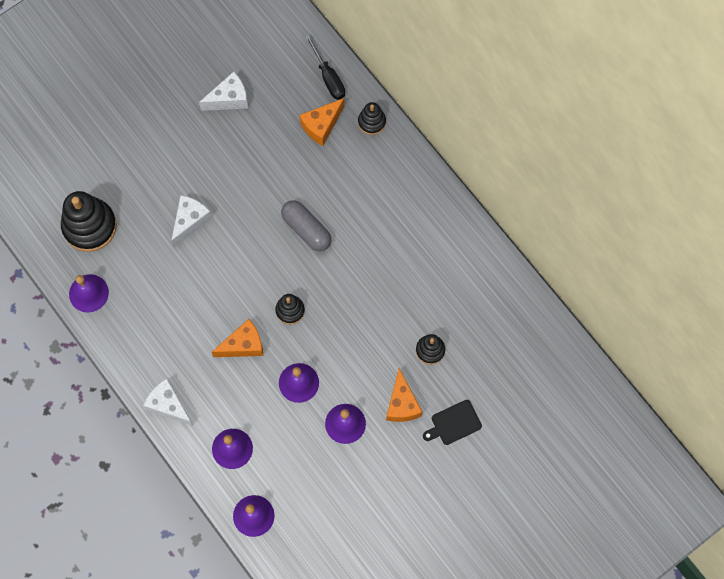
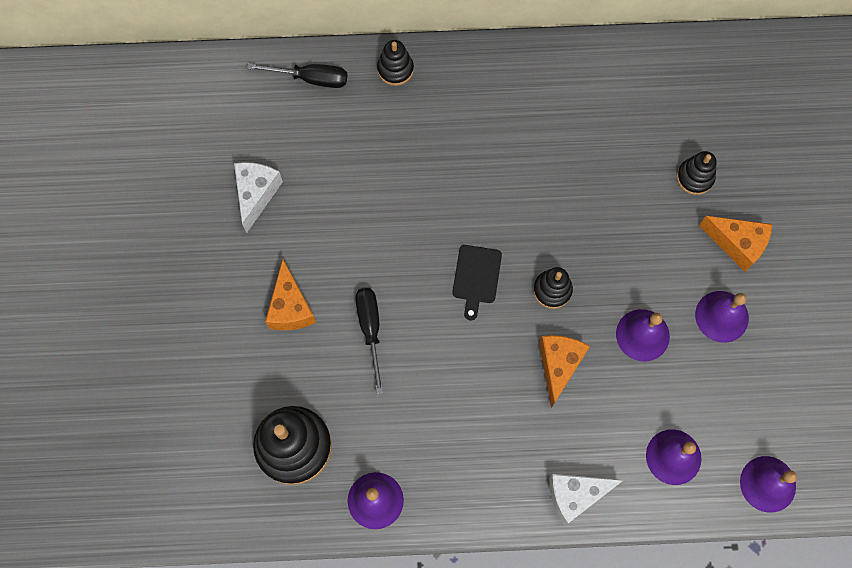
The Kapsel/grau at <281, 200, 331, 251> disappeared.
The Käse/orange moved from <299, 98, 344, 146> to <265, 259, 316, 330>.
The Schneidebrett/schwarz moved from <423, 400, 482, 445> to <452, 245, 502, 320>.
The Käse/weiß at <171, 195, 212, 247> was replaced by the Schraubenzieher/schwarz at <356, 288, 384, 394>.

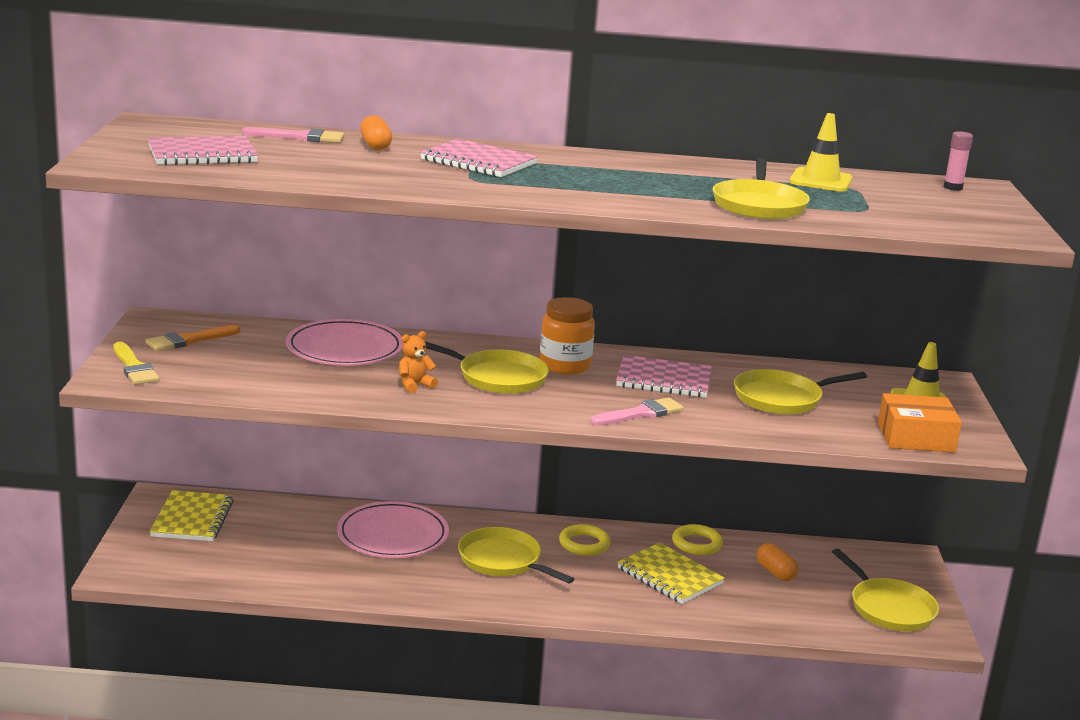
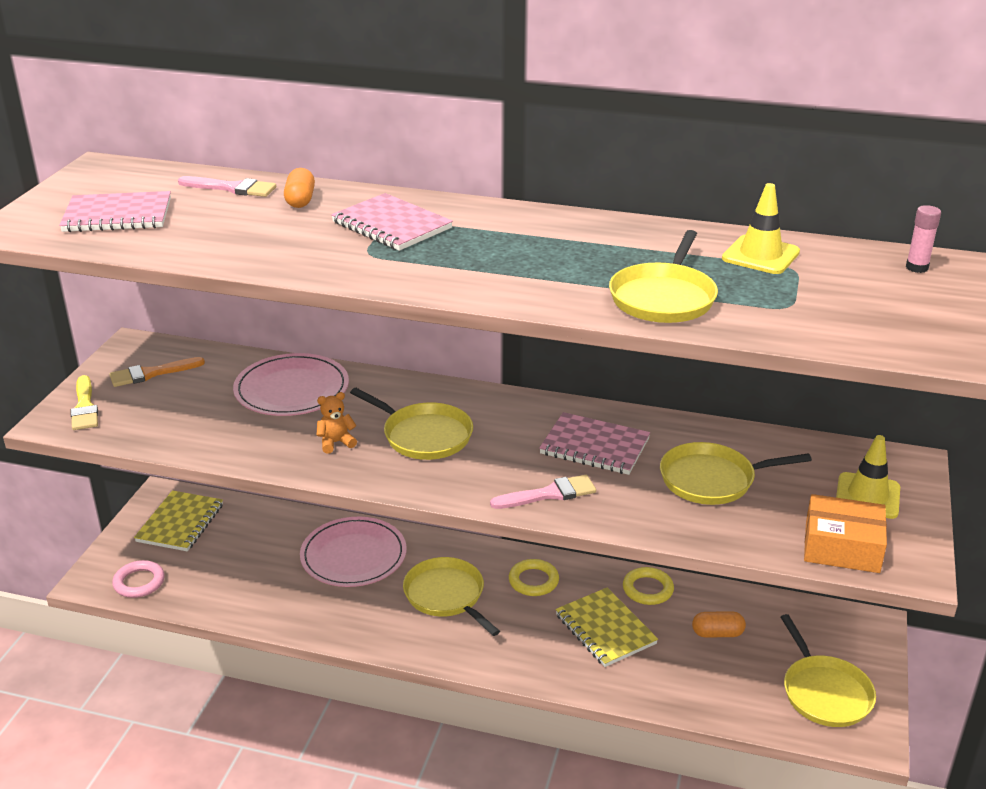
The Einmachglas/orange at <540, 297, 595, 375> disappeared.
The Ring/rosa at <112, 560, 165, 598> appeared.
The Kapsel/orange at <757, 543, 798, 581> turned 75 degrees counterclockwise.

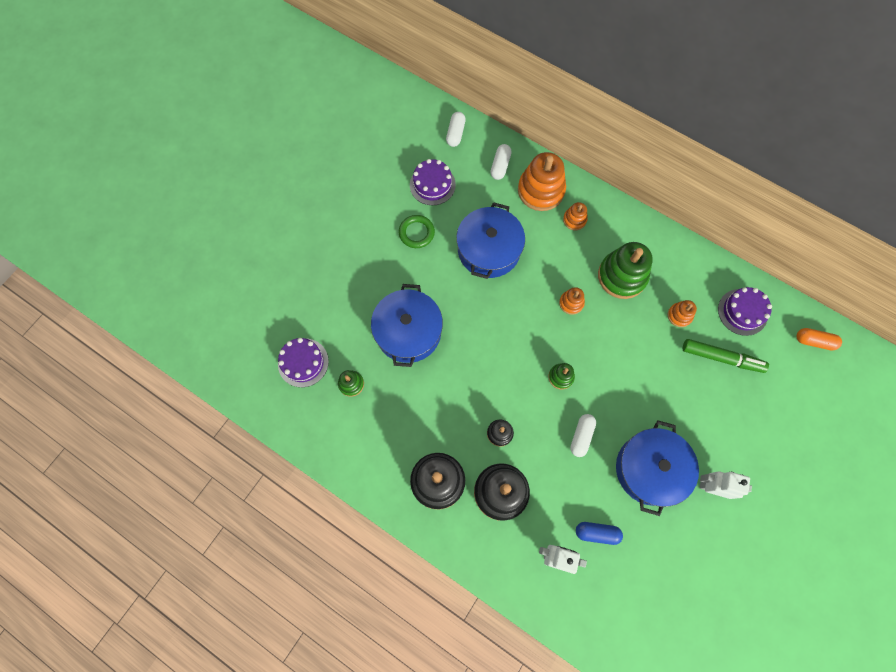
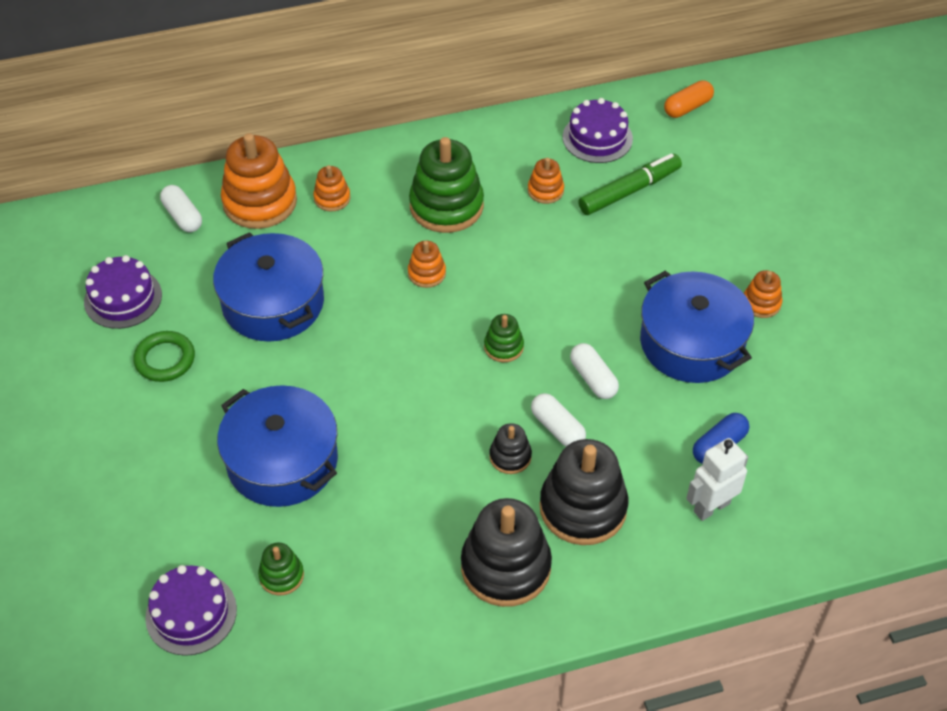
The Kapsel/weiß moved from <446, 112, 466, 147> to <531, 393, 586, 447>.
The Roboter/weiß at <700, 471, 752, 499> was replaced by the Stapelspielzeug/orange at <744, 270, 783, 318>.

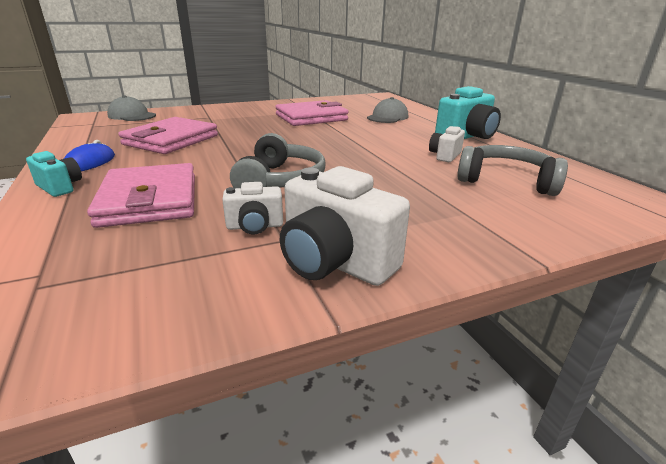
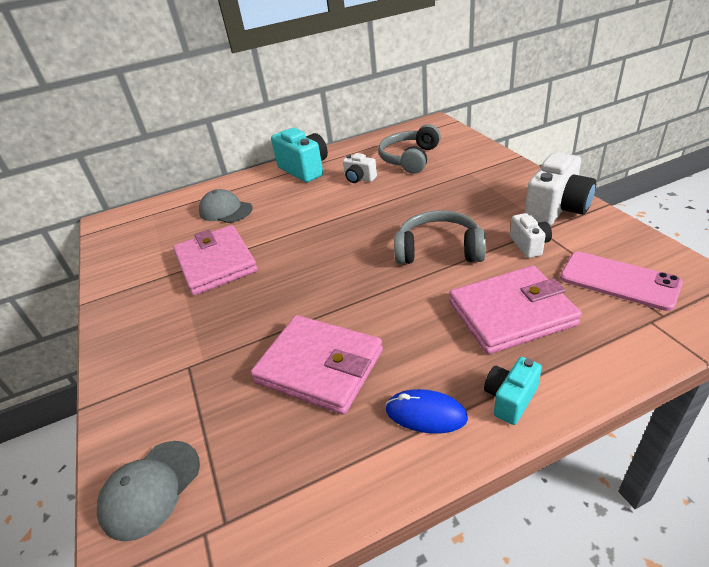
The Handy/rosa at <560, 252, 683, 311> appeared.

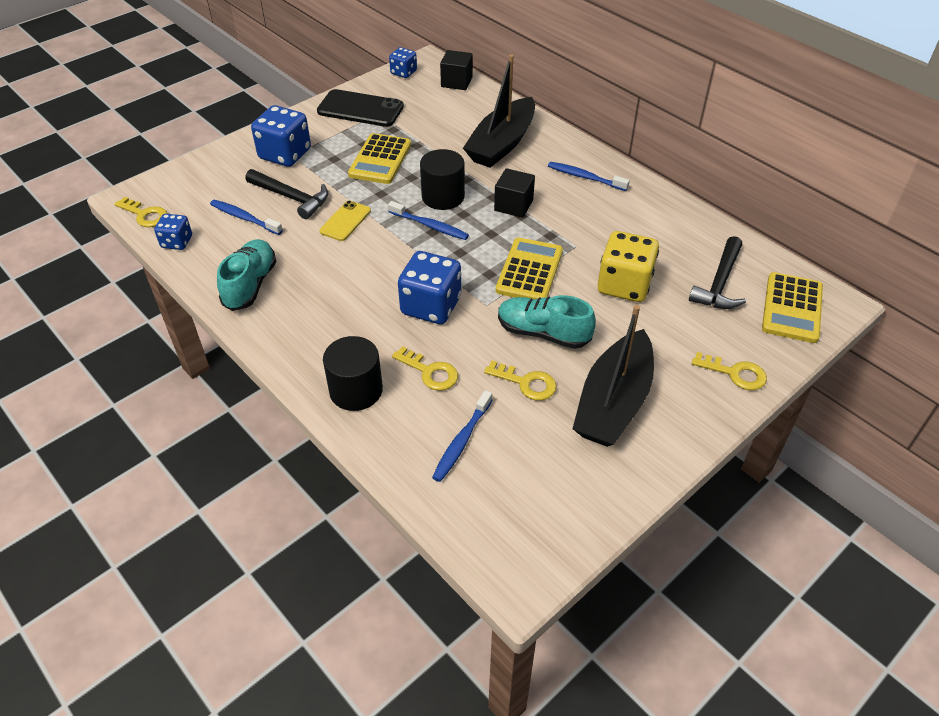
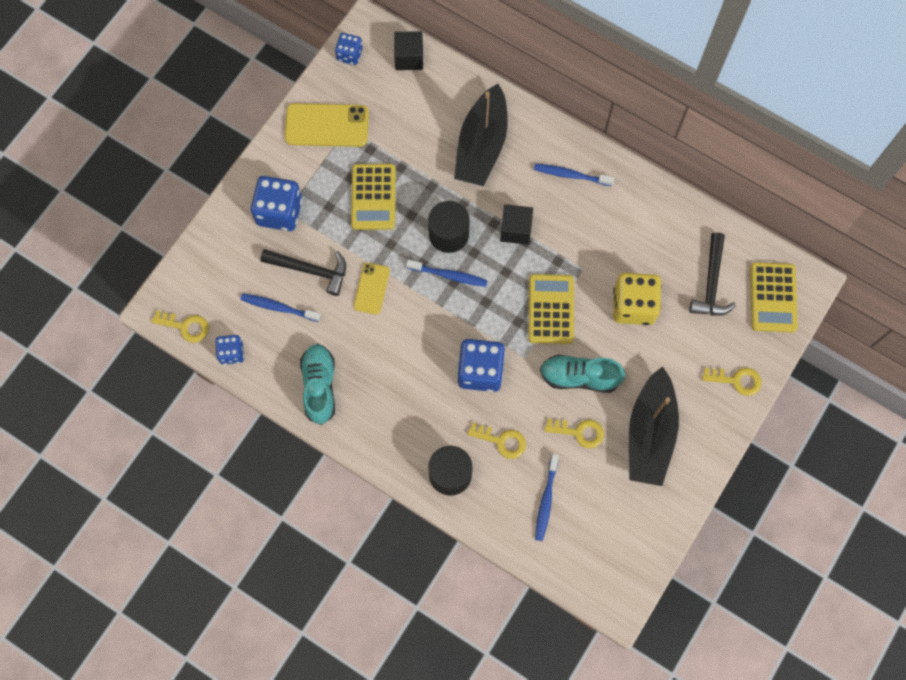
The Handy/schwarz at <317, 89, 404, 127> became the Handy/gelb at <285, 103, 369, 147>.

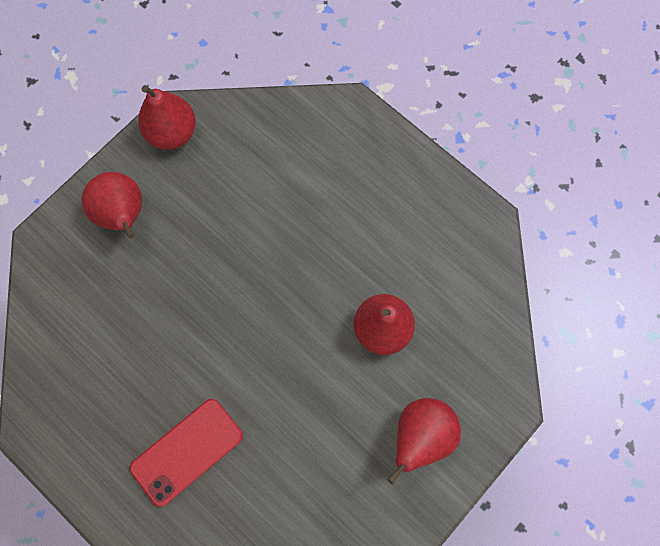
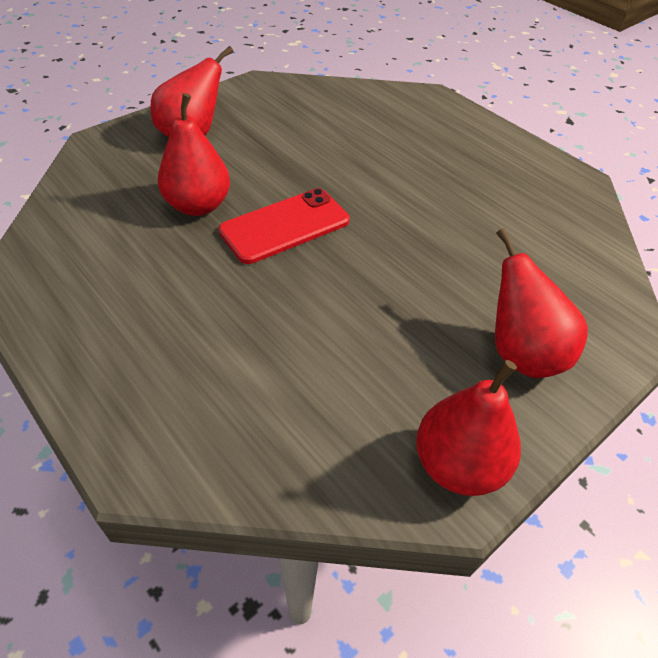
The Handy/rot moved from <130, 399, 243, 507> to <218, 188, 350, 264>.

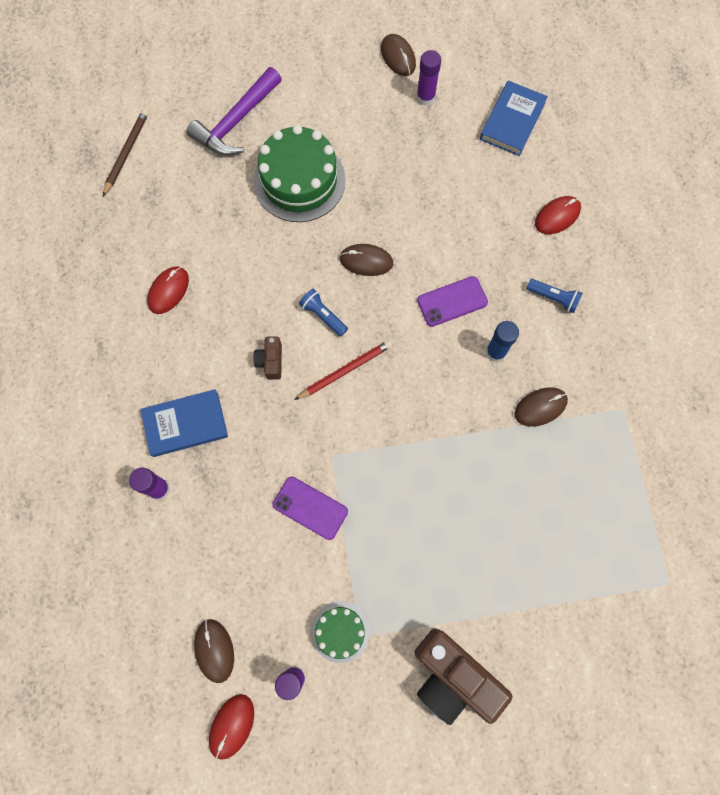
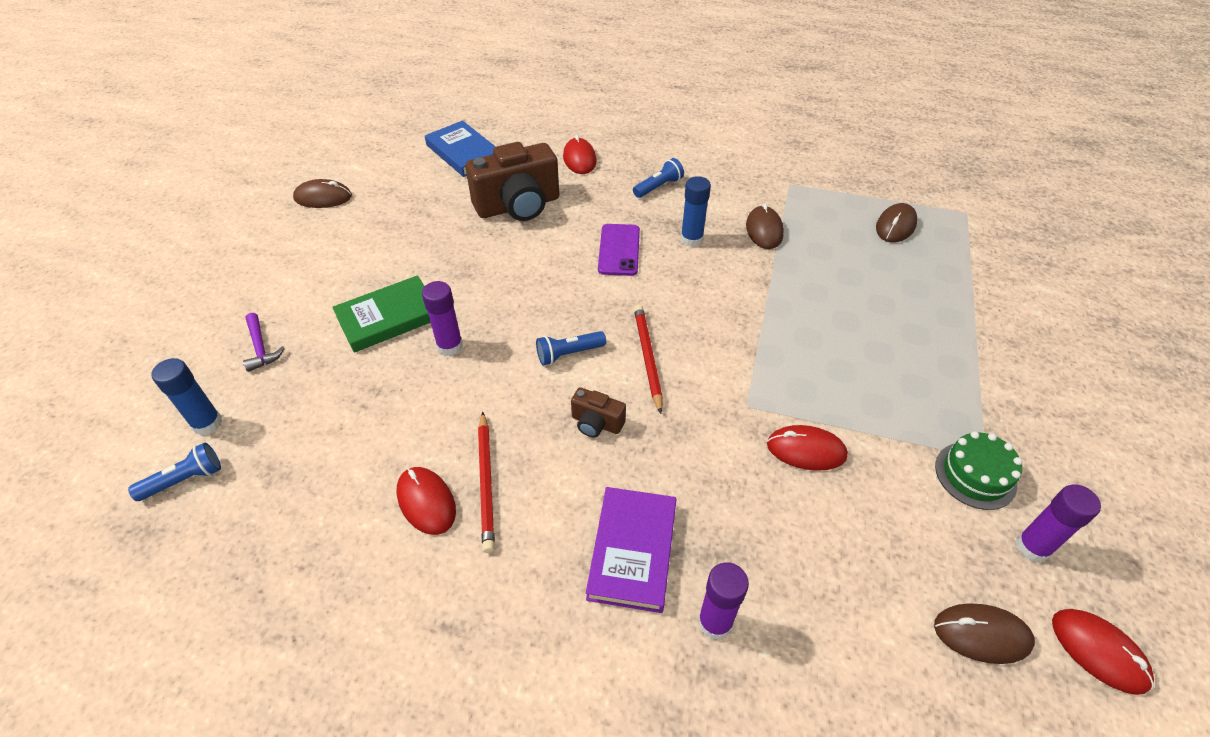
The Klebestift/blau at <152, 358, 223, 435> appeared.
The Bleistift/rot at <478, 412, 495, 553> appeared.
The Computermaus/braun moved from <339, 244, 393, 276> to <876, 203, 918, 243>.
The Kamera/braun moved from <415, 628, 512, 725> to <465, 142, 559, 221>.
The Klebestift/lila moved from <417, 50, 441, 106> to <422, 281, 463, 356>.
The Bleistift/braun at <103, 109, 149, 196> was replaced by the Taschenlampe/blau at <128, 443, 221, 501>.
The Kuchen/grün at <254, 125, 346, 222> was replaced by the Buch/grün at <332, 275, 431, 353>.
The Handy/lila at <273, 477, 348, 540> was replaced by the Computermaus/rot at <767, 425, 848, 471>.
The Buch/blau at <140, 389, 228, 457> became the Buch/lila at <586, 487, 677, 613>.
The Hammer/lila at <186, 67, 282, 156> changed to 0.49 times the size.

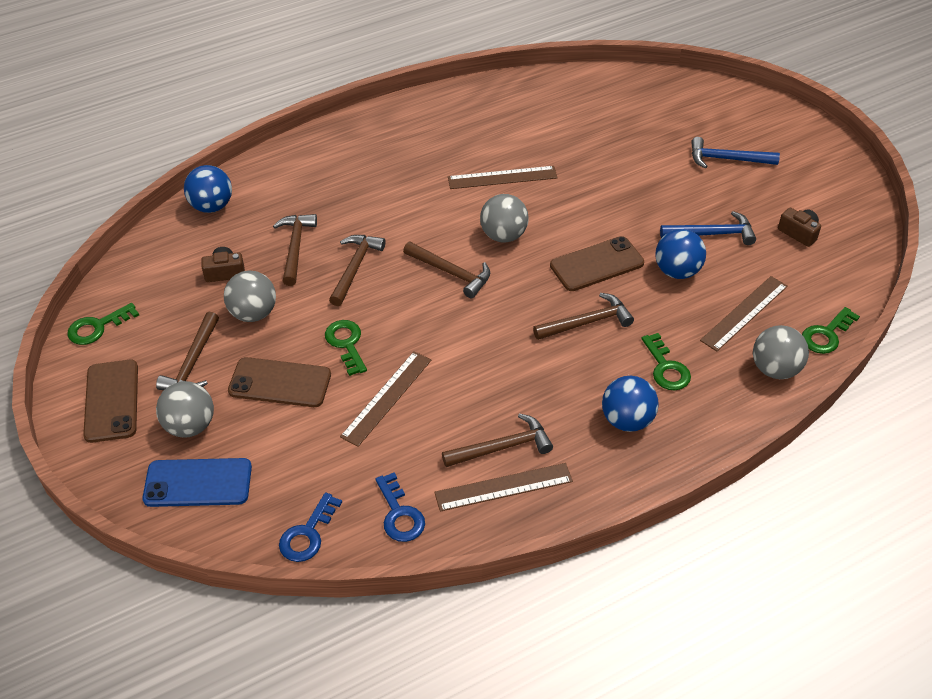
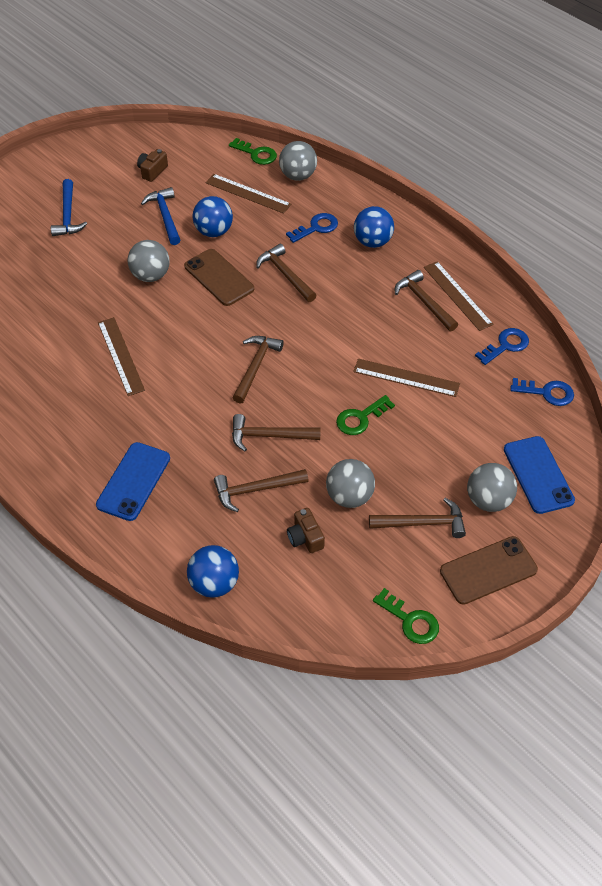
The Handy/braun at <228, 357, 331, 407> disappeared.
The Handy/blau at <96, 442, 170, 521> appeared.
The Ball/grau moved from <480, 194, 529, 243> to <128, 240, 170, 282>.
The Schlüssel/grün at <641, 333, 691, 390> became the Schlüssel/blau at <286, 213, 338, 243>.

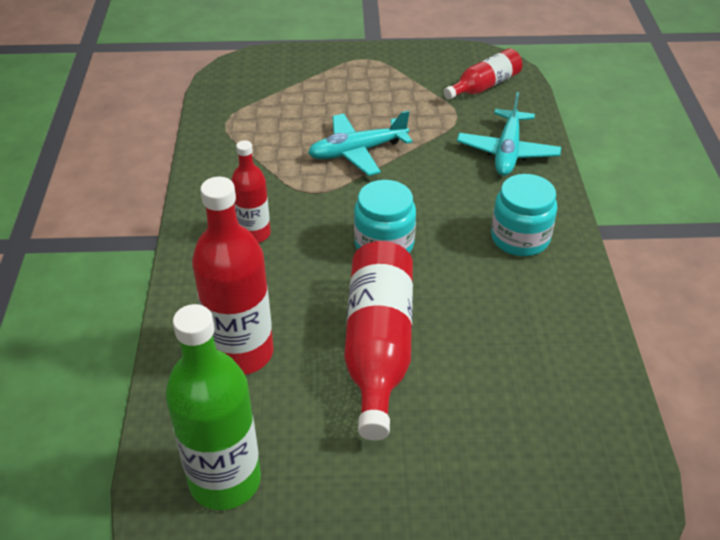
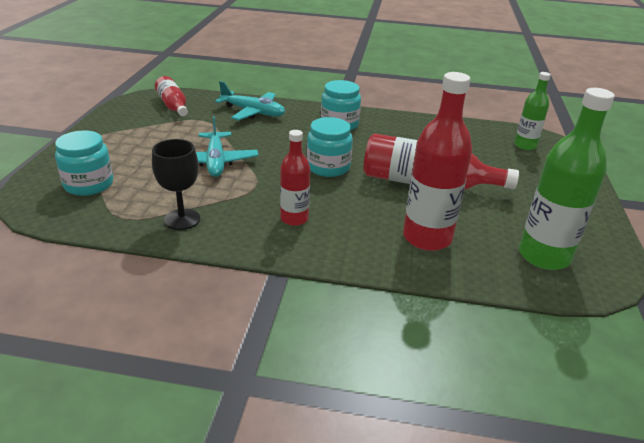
The Einmachglas/türkis at <55, 131, 113, 196> appeared.
The Kelch/schwarz at <152, 139, 200, 230> appeared.
The Flasche/grün at <514, 72, 551, 150> appeared.

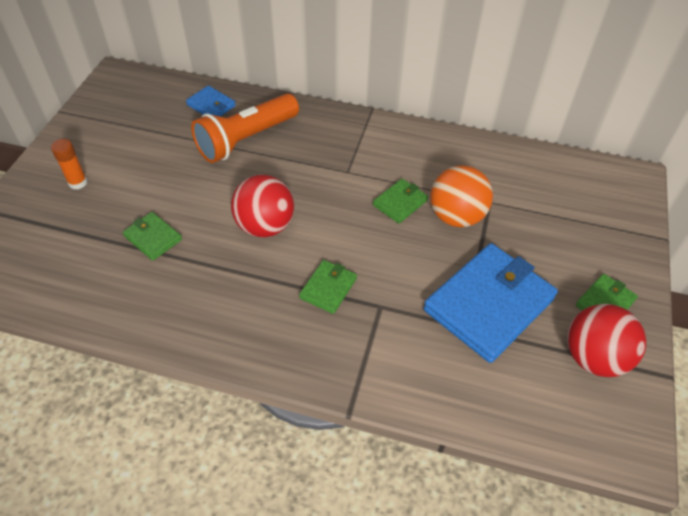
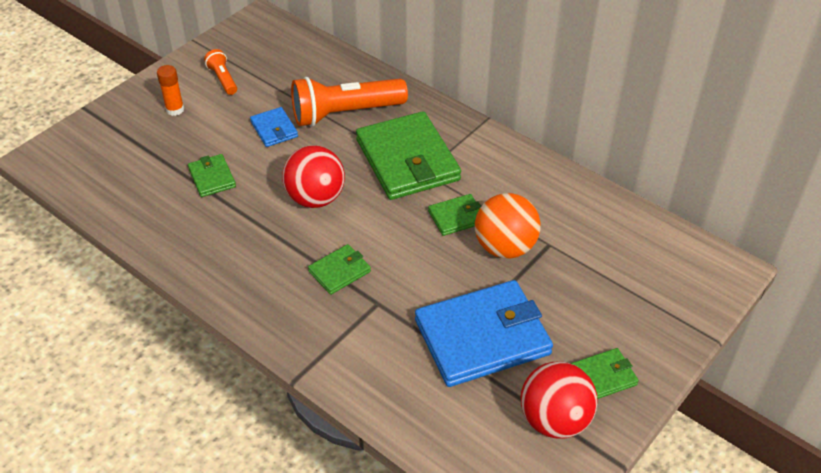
The Taschenlampe/orange at <204, 49, 237, 95> appeared.
The Geldbörse/grün at <356, 111, 461, 200> appeared.
The Geldbörse/blau moved from <186, 86, 236, 116> to <250, 107, 298, 147>.

